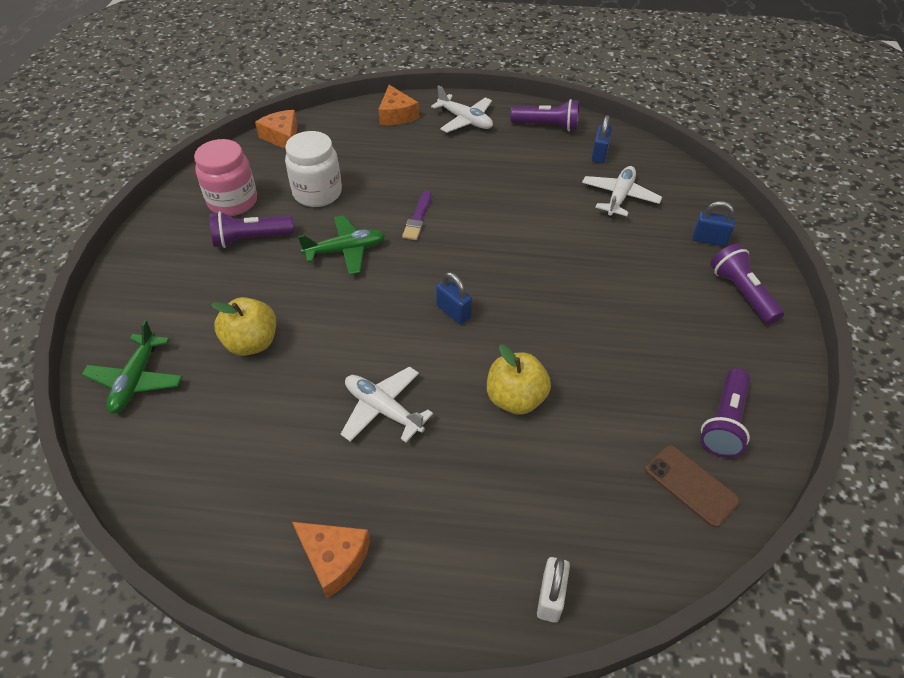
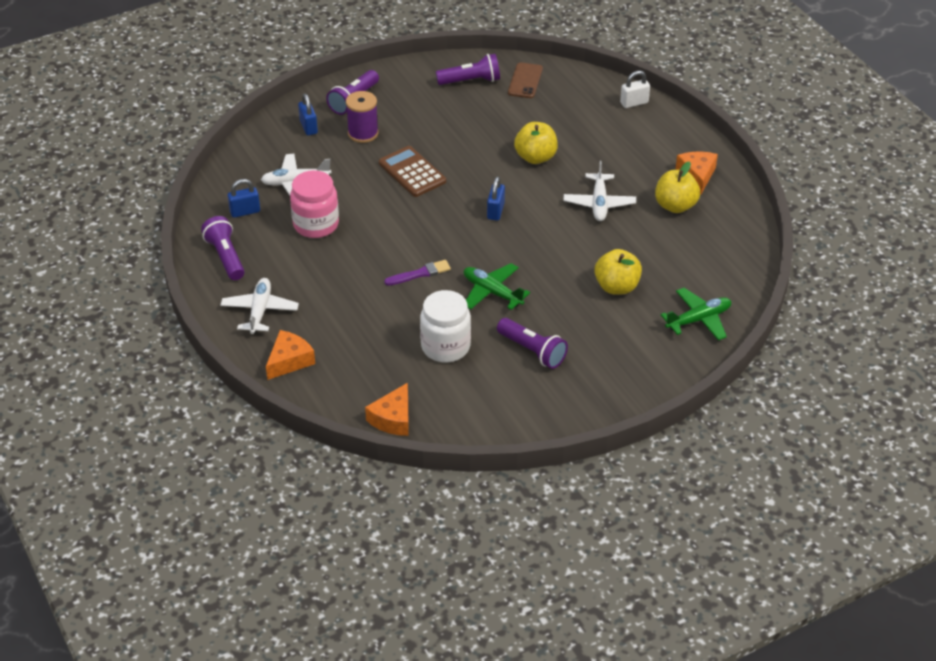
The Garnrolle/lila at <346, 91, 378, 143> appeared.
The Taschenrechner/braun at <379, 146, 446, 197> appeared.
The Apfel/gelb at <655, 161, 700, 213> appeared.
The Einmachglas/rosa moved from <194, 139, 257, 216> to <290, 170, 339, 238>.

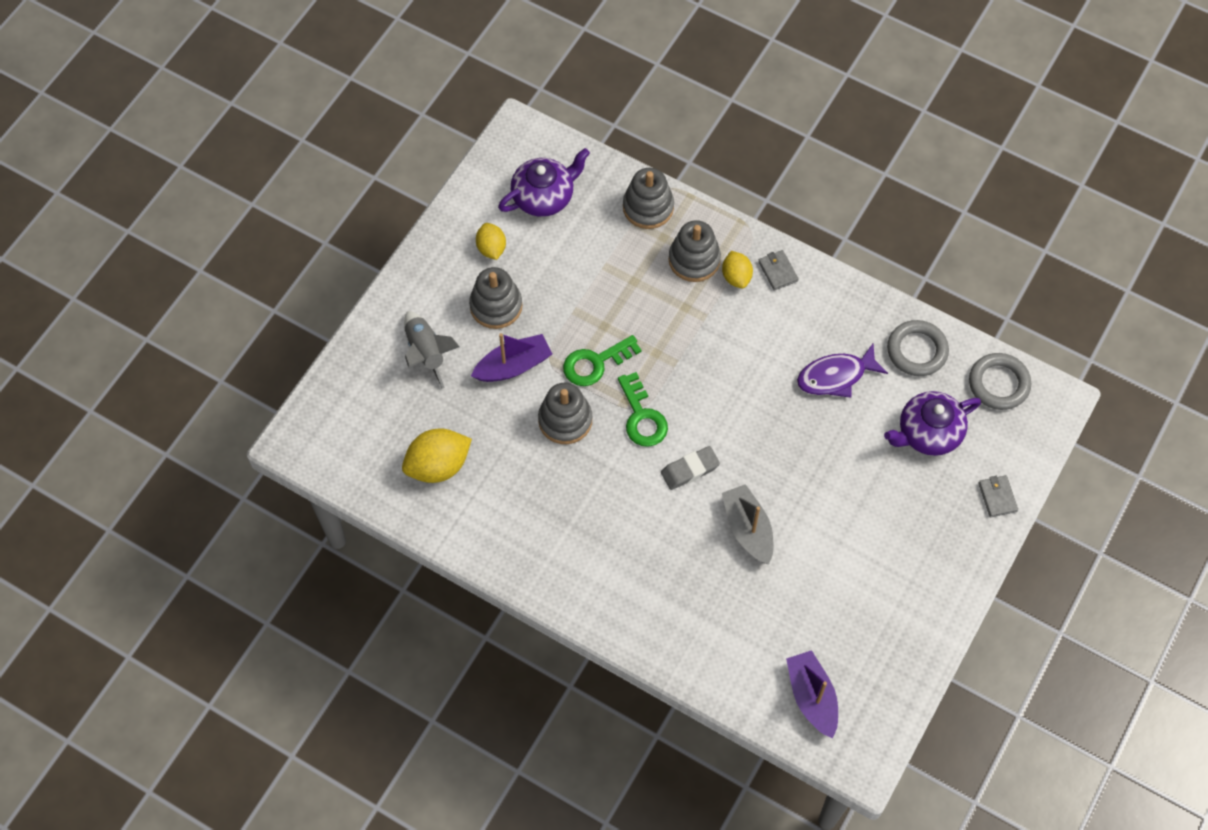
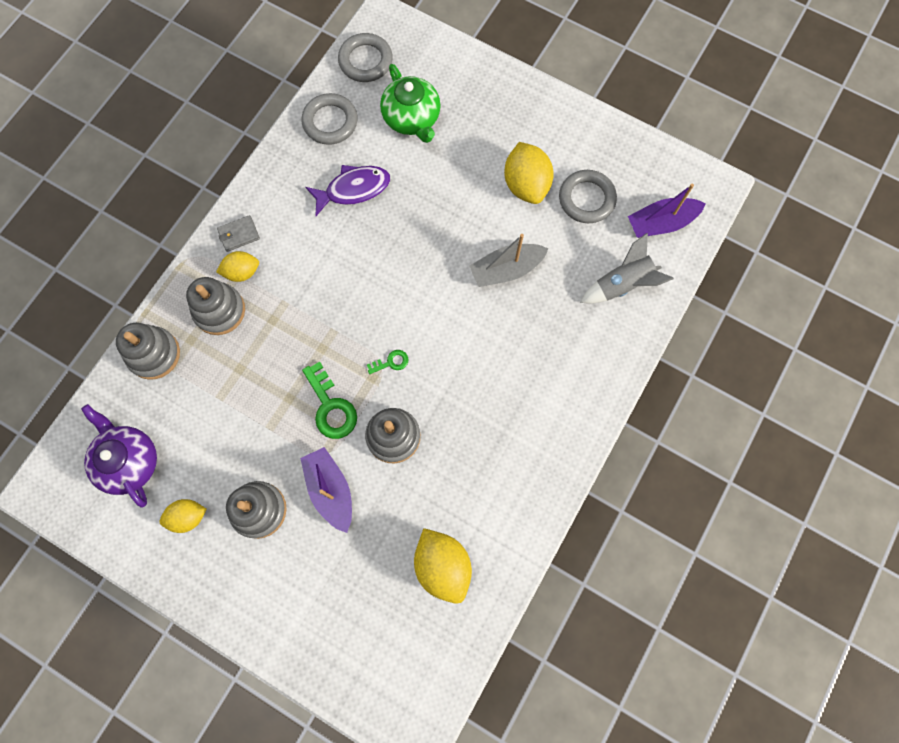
The Radiergummi/grau at <661, 446, 720, 490> disappeared.
The Geldbörse/grau at <979, 475, 1018, 517> disappeared.
The Zitrone/gelb at <504, 142, 554, 204> appeared.
The Ring/grau at <559, 170, 617, 223> appeared.
The Rakete/grau moved from <404, 311, 460, 388> to <580, 233, 674, 304>.
The Teekanne/lila at <884, 391, 981, 456> became the Teekanne/grün at <380, 64, 441, 143>.
The Fisch/lila at <797, 343, 888, 398> turned 90 degrees counterclockwise.
The Schlüssel/grün at <618, 372, 668, 447> changed to 0.52 times the size.

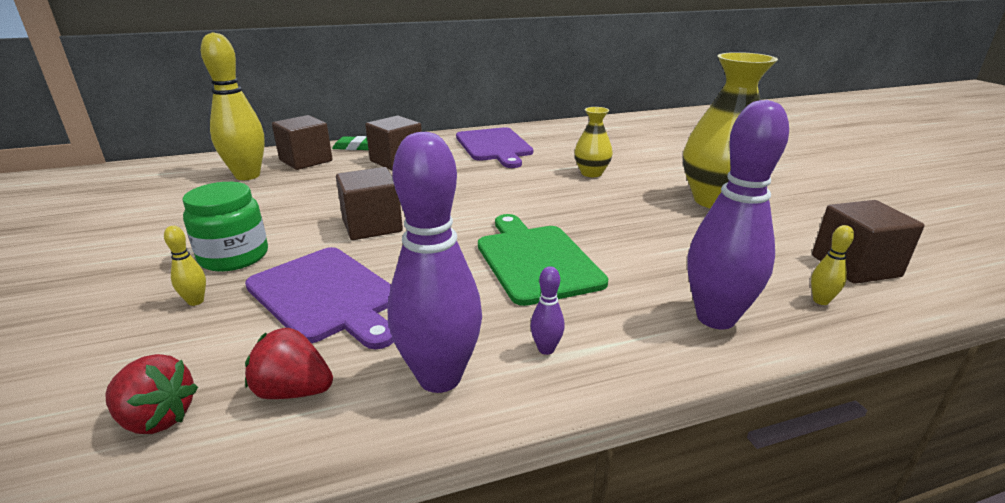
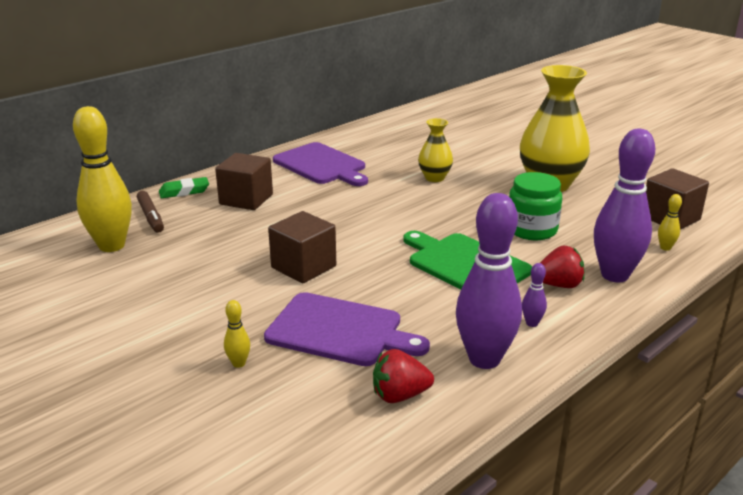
The Erdbeere/rot moved from <105, 354, 198, 434> to <540, 246, 585, 288>.
The Einmachglas/grün moved from <182, 182, 268, 272> to <509, 172, 562, 240>.
The Kubus/braun at <272, 115, 332, 170> was replaced by the Filzstift/braun at <137, 191, 164, 233>.

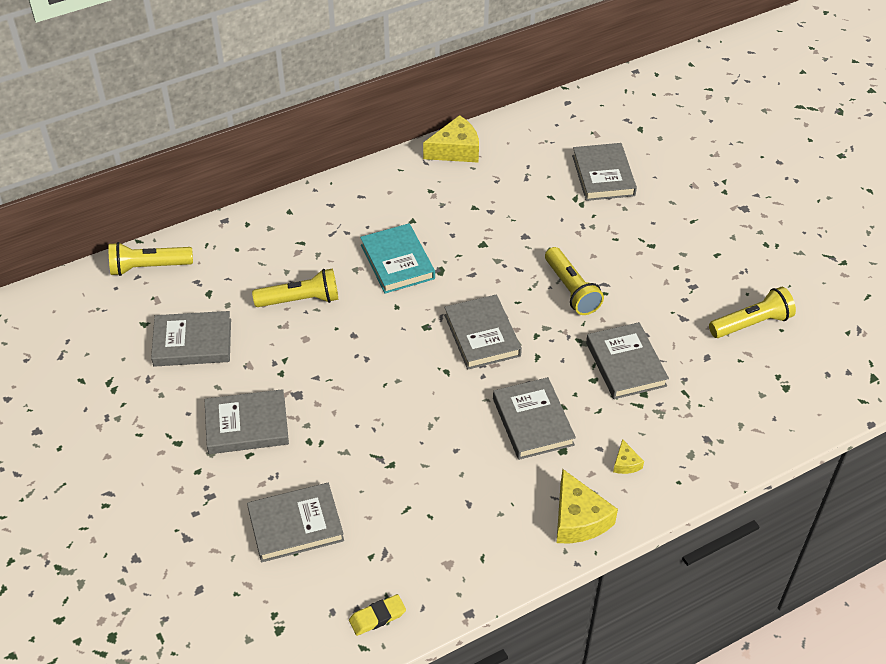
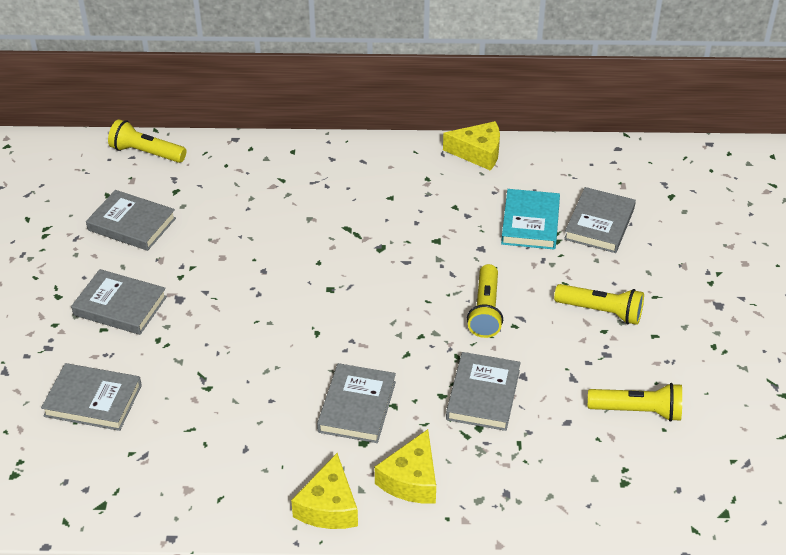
The Radiergummi/gelb at <349, 594, 406, 636> disappeared.
The Buch/grau at <444, 295, 522, 370> disappeared.
The Taschenlampe/gelb moved from <252, 268, 338, 307> to <554, 284, 644, 325>.
The Buch/türkis moved from <360, 223, 435, 294> to <501, 189, 560, 250>.
The Käse/gelb at <613, 439, 644, 474> changed to 2.04 times the size.

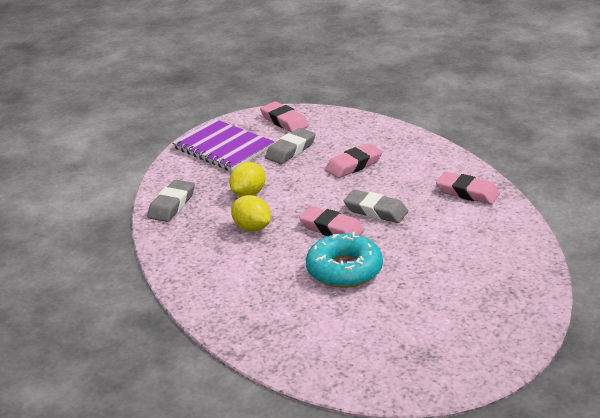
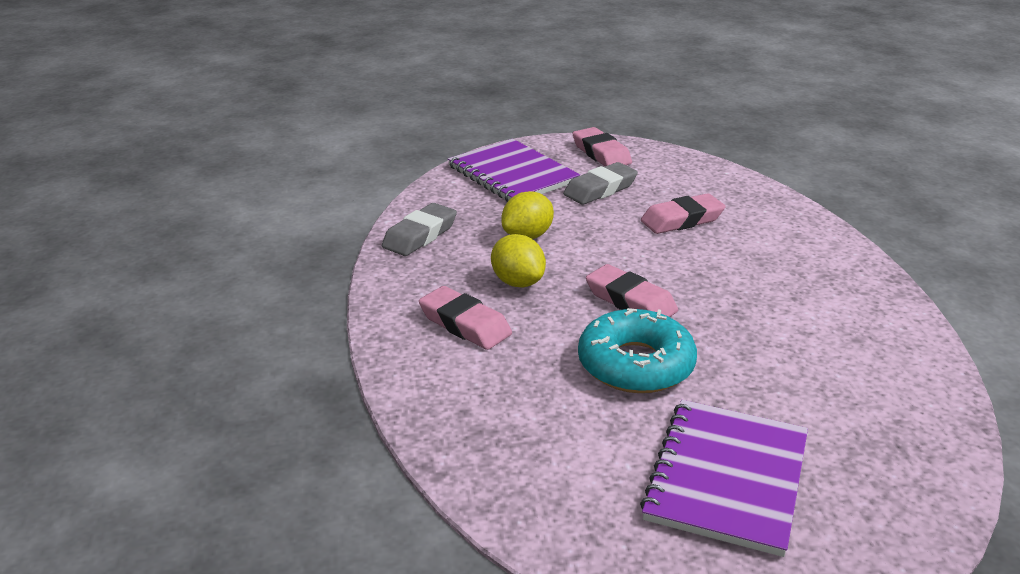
The Radiergummi/grau at <344, 190, 408, 223> disappeared.
The Notizbuch/lila at <640, 400, 808, 557> appeared.
The Radiergummi/rosa moved from <436, 172, 500, 204> to <419, 286, 512, 350>.

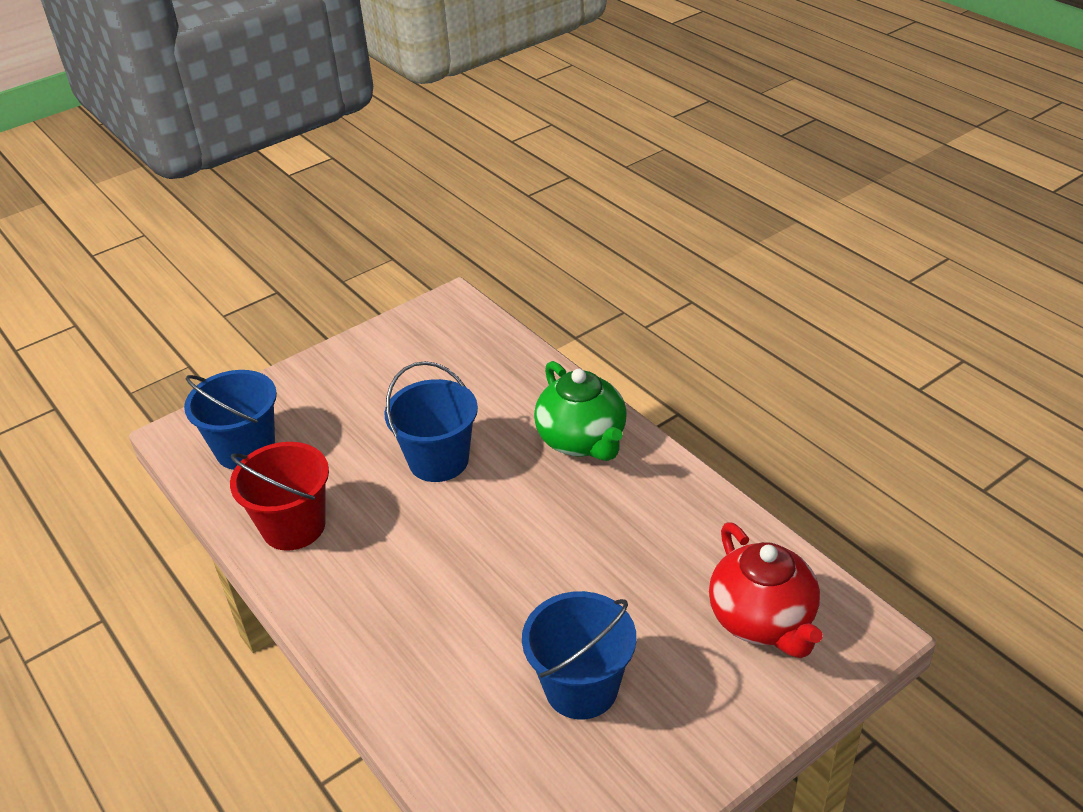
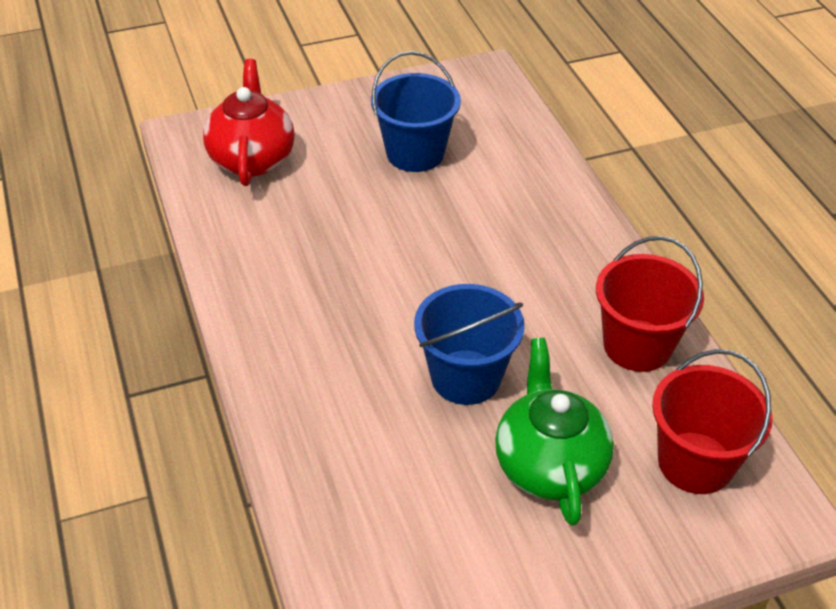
The Teekanne/grün moved from <534, 361, 627, 461> to <495, 338, 614, 526>.
The Eimer/blau at <184, 370, 277, 470> became the Eimer/rot at <652, 349, 772, 494>.

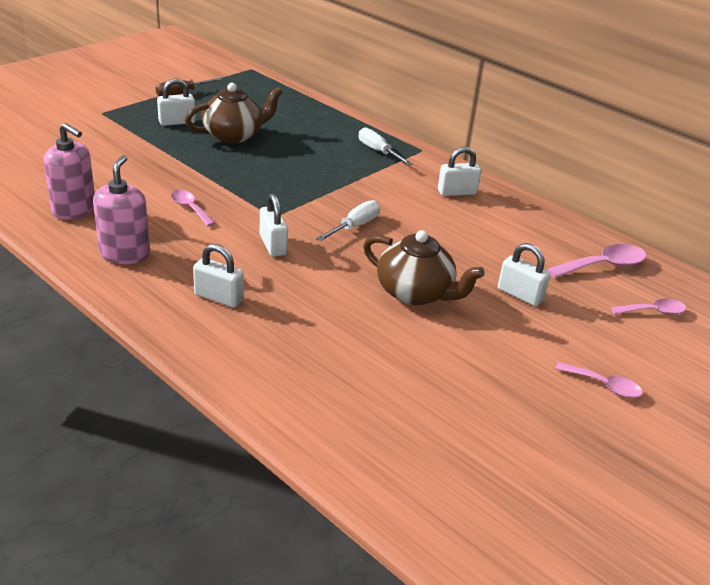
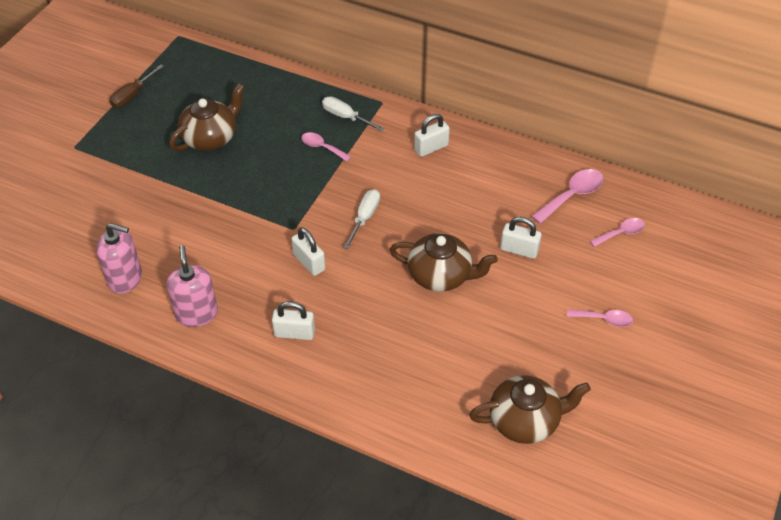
The Vorhängeschloss/weiß at <157, 78, 196, 126> disappeared.
The Teekanne/braun at <469, 375, 591, 444> appeared.
The Löffel/rosa moved from <171, 190, 215, 226> to <301, 132, 351, 161>.

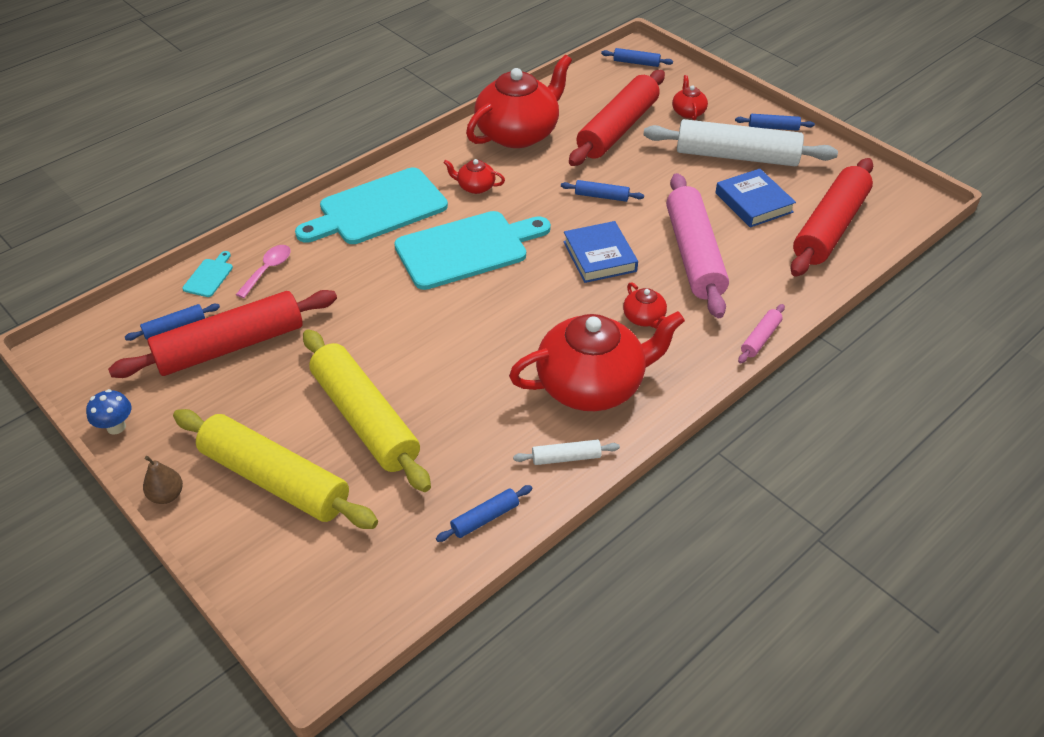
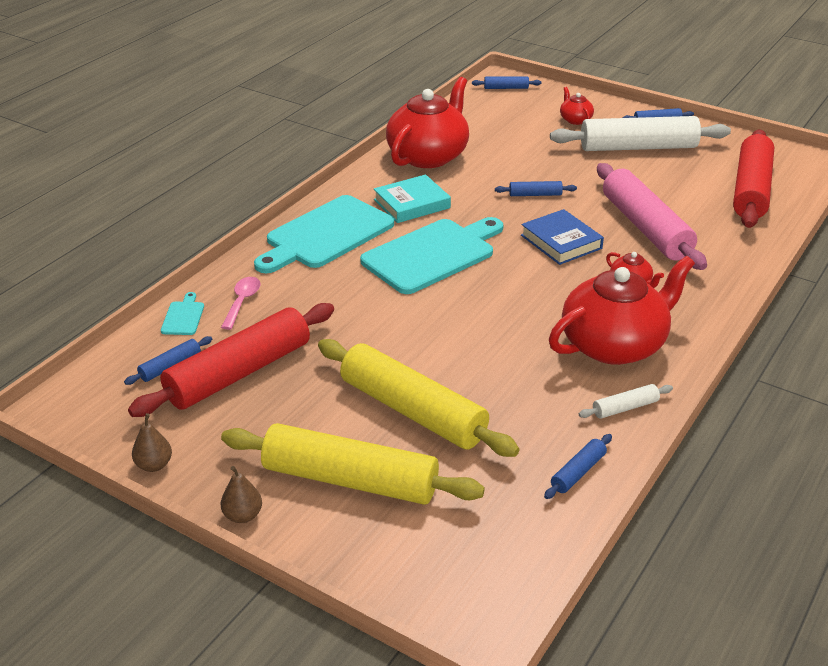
The Nudelholz/rot at <569, 70, 665, 166> disappeared.
The Buch/blau at <715, 169, 796, 228> disappeared.
The Nudelholz/rosa at <738, 304, 785, 364> disappeared.
The Pilz/blau at <86, 389, 131, 435> was replaced by the Birne/braun at <132, 413, 172, 472>.
The Teekanne/rot at <443, 159, 505, 194> was replaced by the Buch/türkis at <374, 174, 451, 223>.

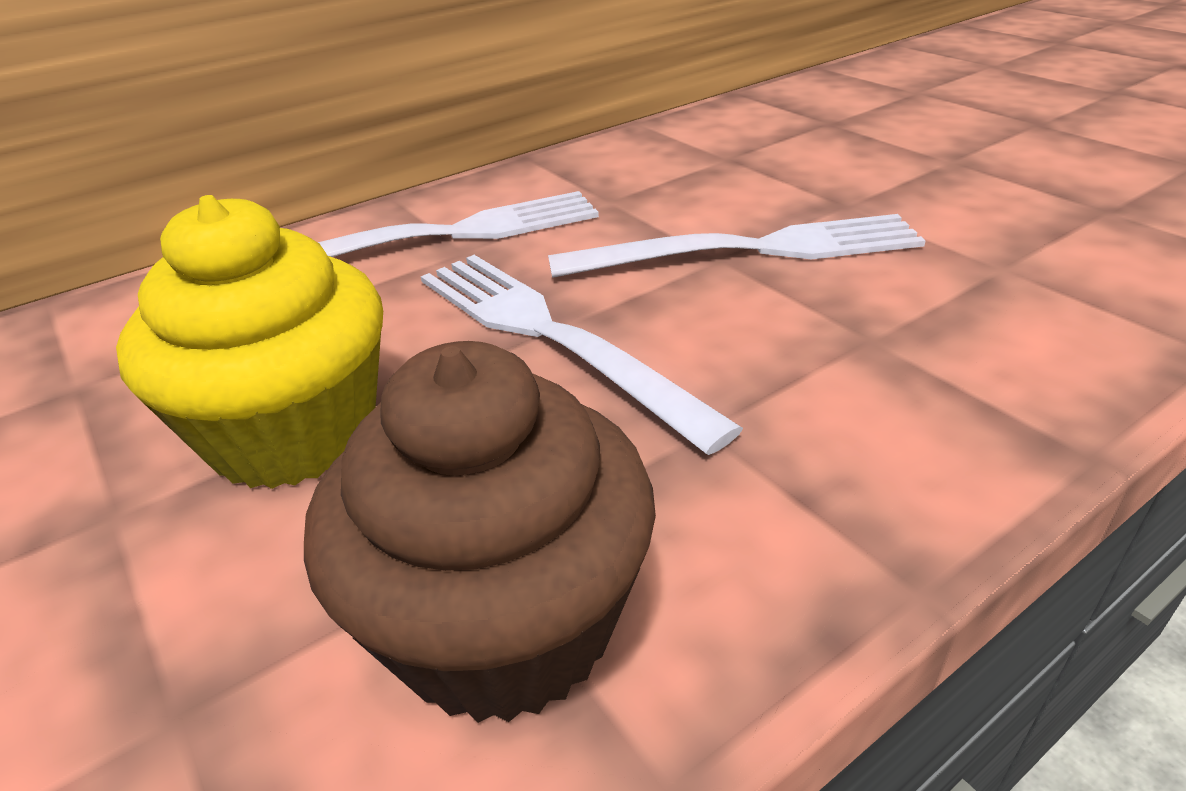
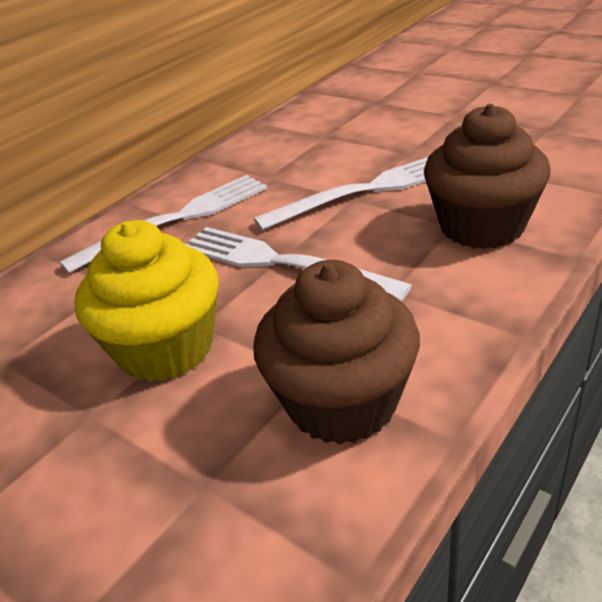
The Muffin/braun at <424, 104, 551, 249> appeared.

